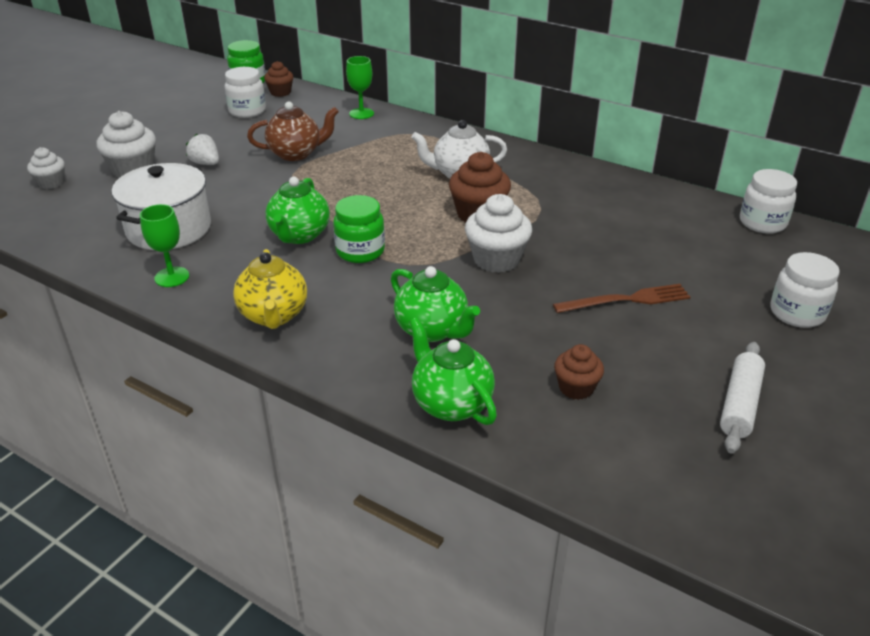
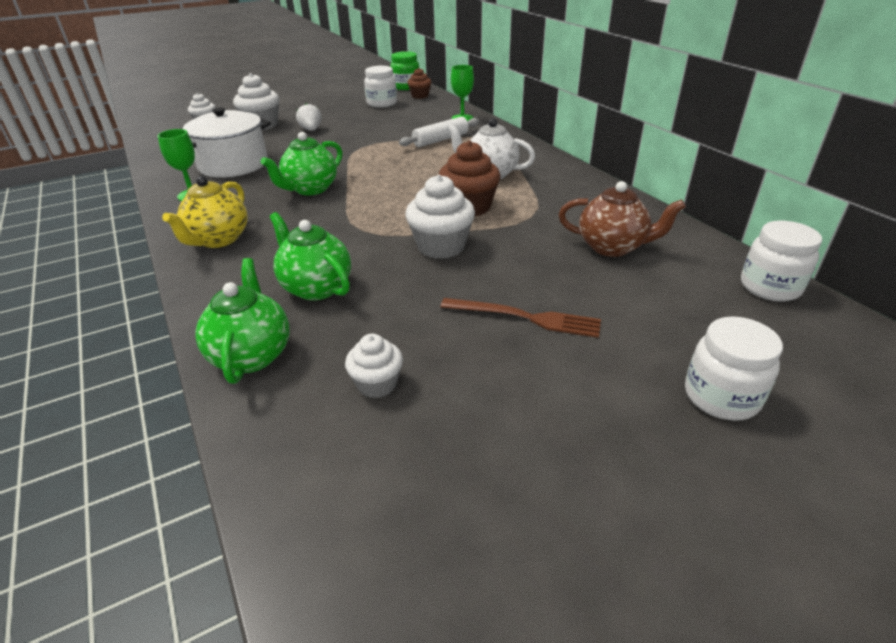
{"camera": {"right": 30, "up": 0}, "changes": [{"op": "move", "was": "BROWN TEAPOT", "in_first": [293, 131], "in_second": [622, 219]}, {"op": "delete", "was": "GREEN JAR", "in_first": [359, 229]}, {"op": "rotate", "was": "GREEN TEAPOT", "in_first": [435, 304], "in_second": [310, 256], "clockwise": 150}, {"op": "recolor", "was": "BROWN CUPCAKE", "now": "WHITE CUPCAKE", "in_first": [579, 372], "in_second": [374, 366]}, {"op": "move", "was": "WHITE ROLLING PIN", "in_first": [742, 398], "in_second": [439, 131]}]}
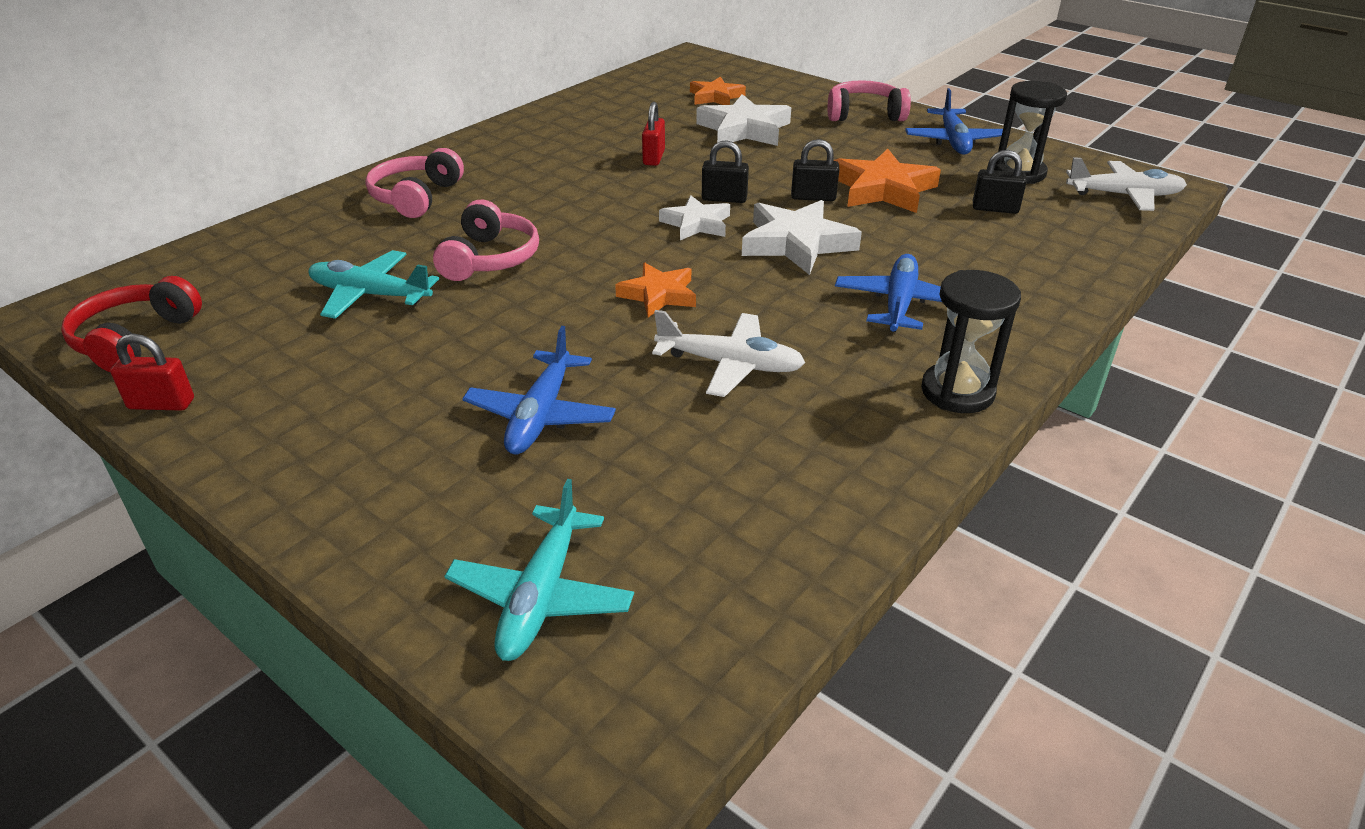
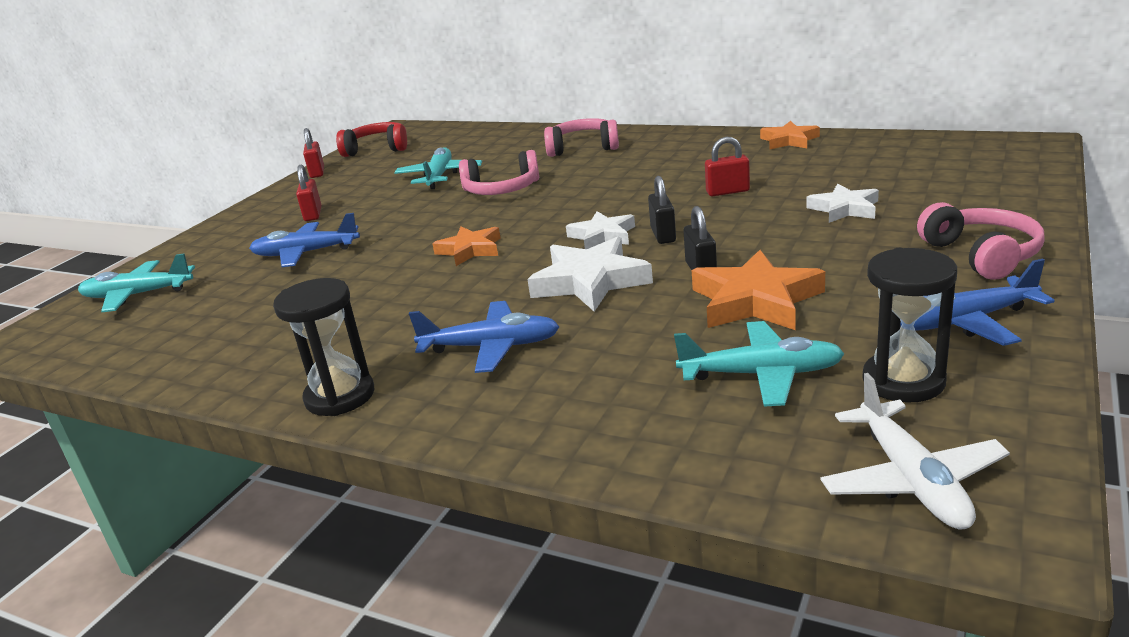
{"camera": {"right": 80, "up": -10}, "changes": [{"op": "delete", "was": "WHITE PLANE", "in_first": [728, 353]}, {"op": "move", "was": "ORANGE STAR", "in_first": [718, 90], "in_second": [790, 135]}, {"op": "resize", "was": "WHITE STAR", "in_first": [743, 120], "in_second": [842, 203], "ratio": 0.64}, {"op": "replace", "was": "BLACK PADLOCK", "now": "TURQUOISE PLANE", "in_first": [1000, 182], "in_second": [759, 364]}, {"op": "insert", "now": "RED PADLOCK", "in_second": [309, 193]}]}
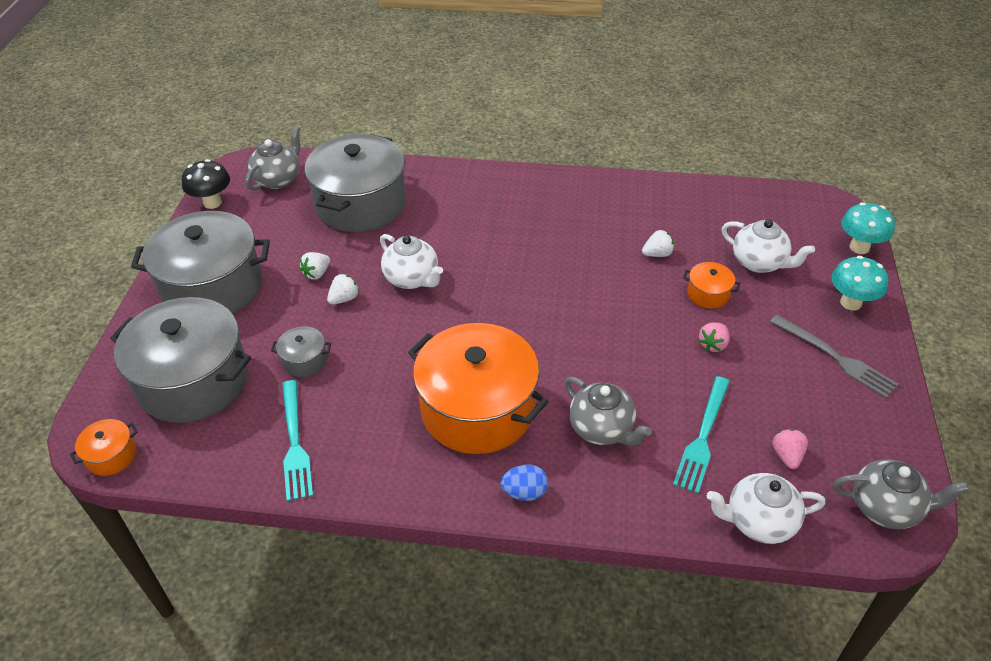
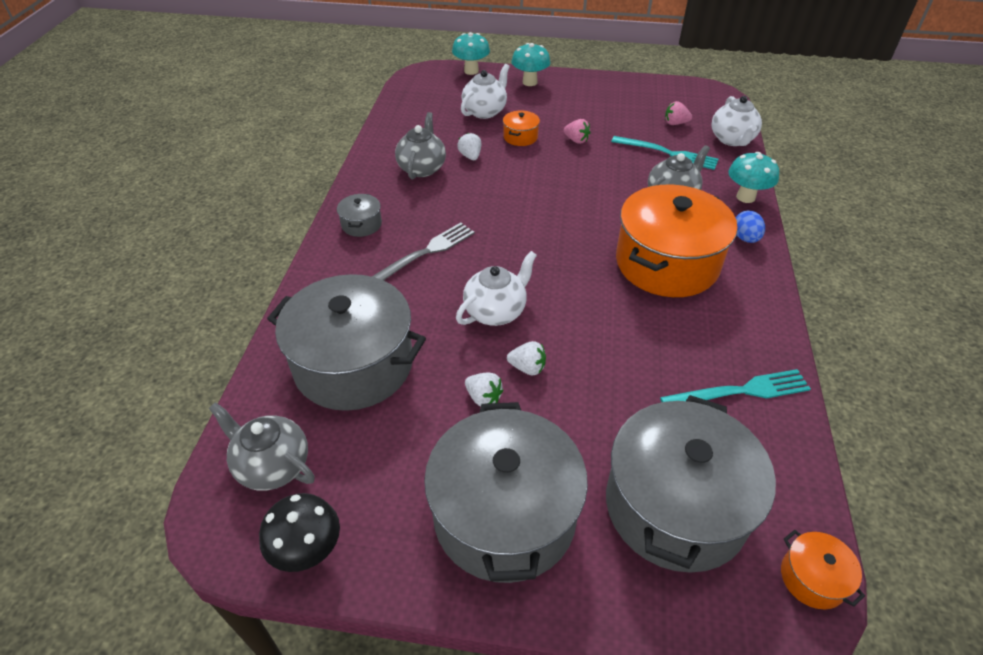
{"camera": {"right": -90, "up": 0}, "changes": [{"op": "move", "was": "GREY POT", "in_first": [301, 351], "in_second": [359, 215]}, {"op": "rotate", "was": "WHITE STRAWBERRY", "in_first": [343, 289], "in_second": [526, 358], "clockwise": 150}, {"op": "move", "was": "GREY FORK", "in_first": [834, 356], "in_second": [423, 251]}, {"op": "move", "was": "GREY TEAPOT", "in_first": [901, 494], "in_second": [420, 145]}, {"op": "insert", "now": "TURQUOISE MUSHROOM", "in_second": [753, 177]}]}
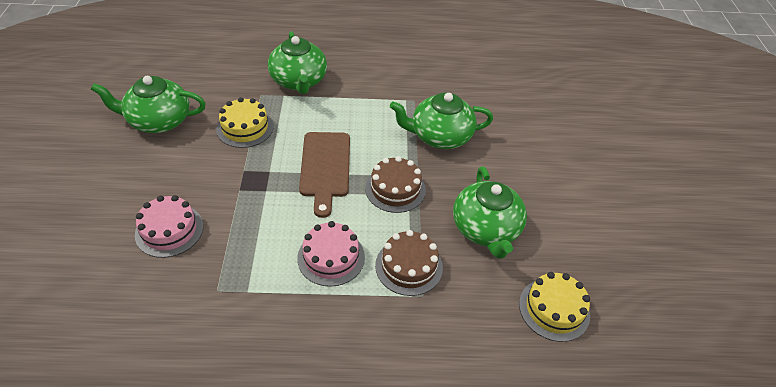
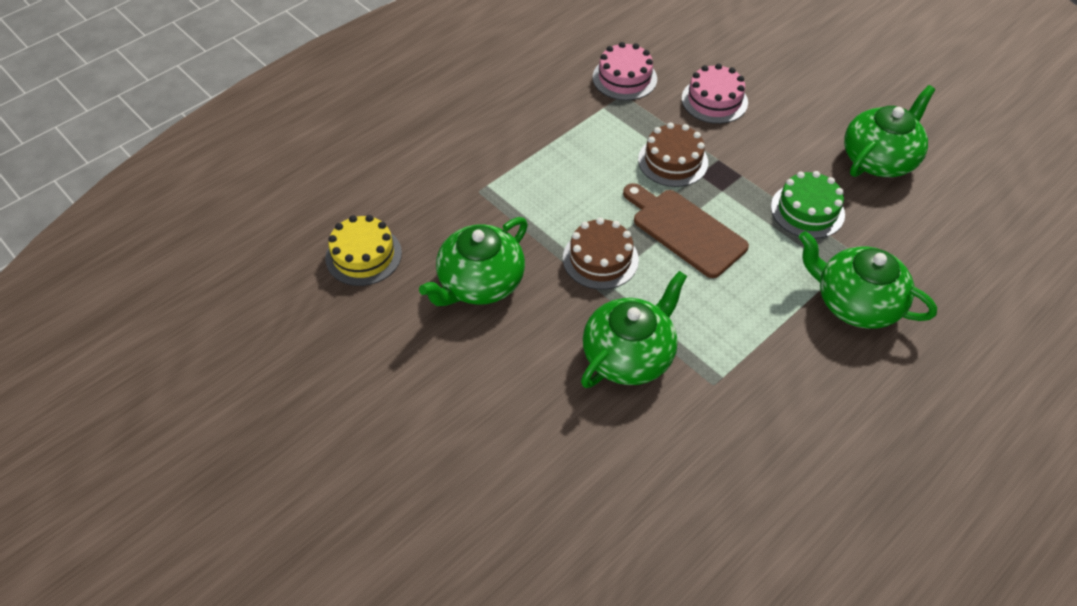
{"camera": {"right": 140, "up": 5}, "changes": [{"op": "recolor", "was": "YELLOW CAKE", "now": "GREEN CAKE", "in_first": [245, 122], "in_second": [808, 205]}, {"op": "move", "was": "PINK CAKE", "in_first": [331, 254], "in_second": [624, 71]}, {"op": "move", "was": "BROWN CAKE", "in_first": [409, 263], "in_second": [673, 154]}, {"op": "rotate", "was": "GREEN TEAPOT", "in_first": [490, 212], "in_second": [473, 261], "clockwise": -90}]}
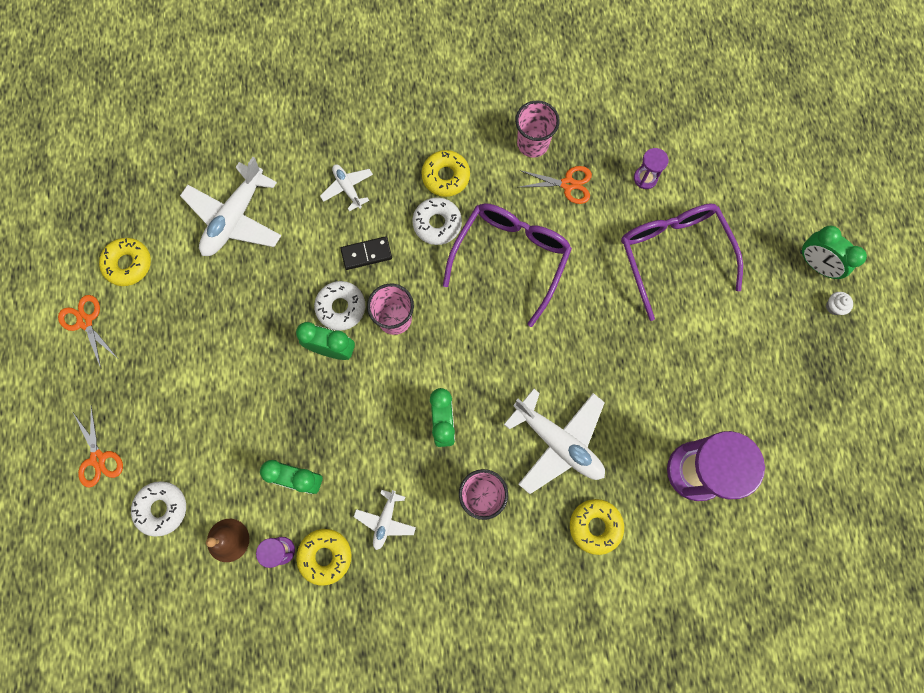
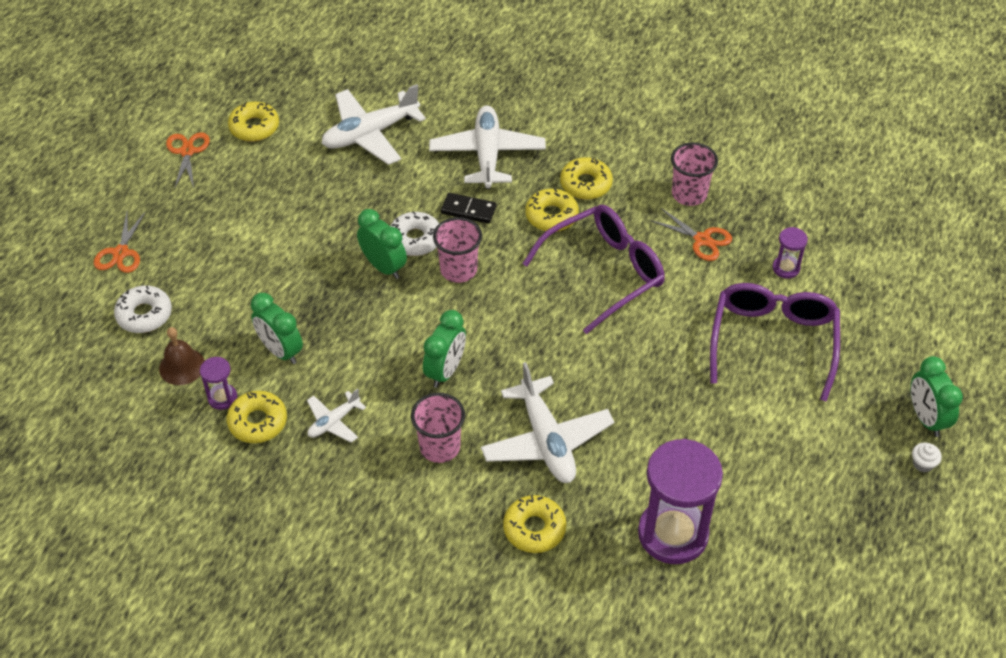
{"camera": {"right": 30, "up": -25}, "changes": [{"op": "resize", "was": "WHITE PLANE", "in_first": [346, 188], "in_second": [487, 147], "ratio": 1.93}, {"op": "recolor", "was": "WHITE DONUT", "now": "YELLOW DONUT", "in_first": [437, 221], "in_second": [552, 210]}]}
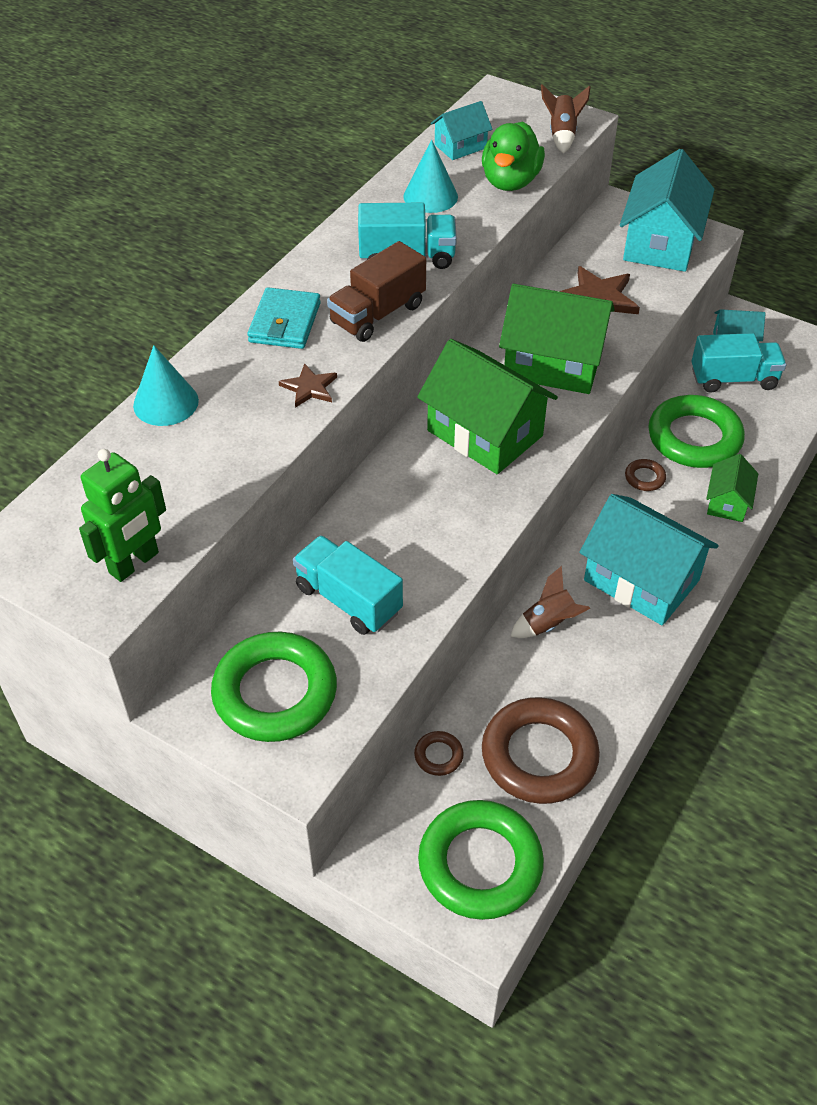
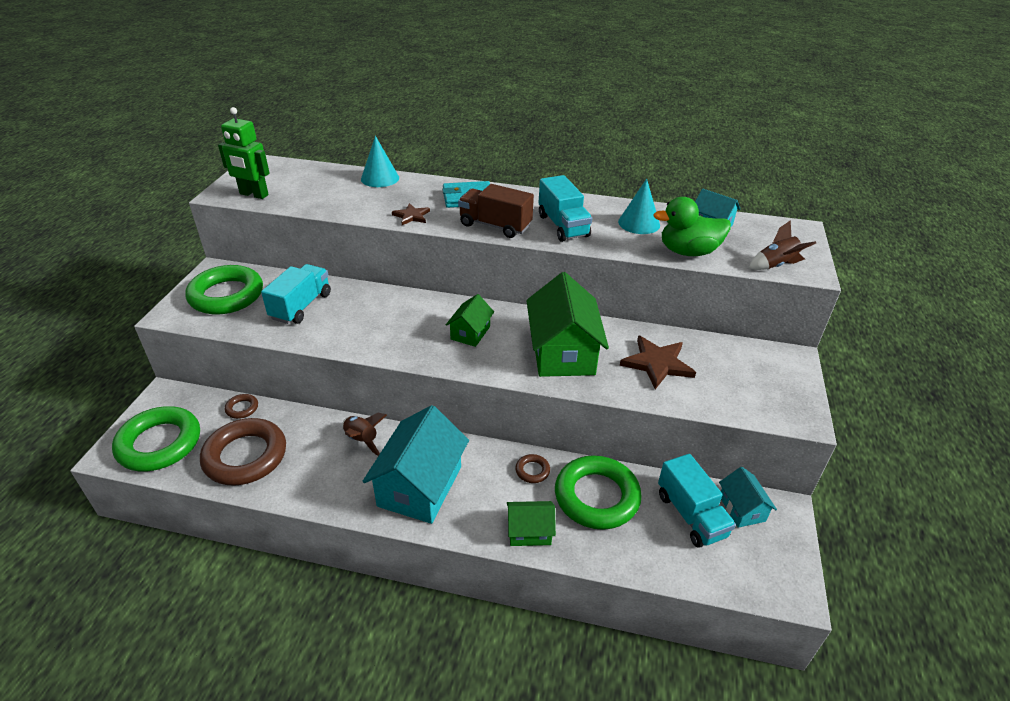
{"camera": {"right": 70, "up": -10}, "changes": [{"op": "resize", "was": "GREEN HOUSE", "in_first": [487, 406], "in_second": [470, 320], "ratio": 0.51}, {"op": "delete", "was": "TURQUOISE HOUSE", "in_first": [667, 210]}]}
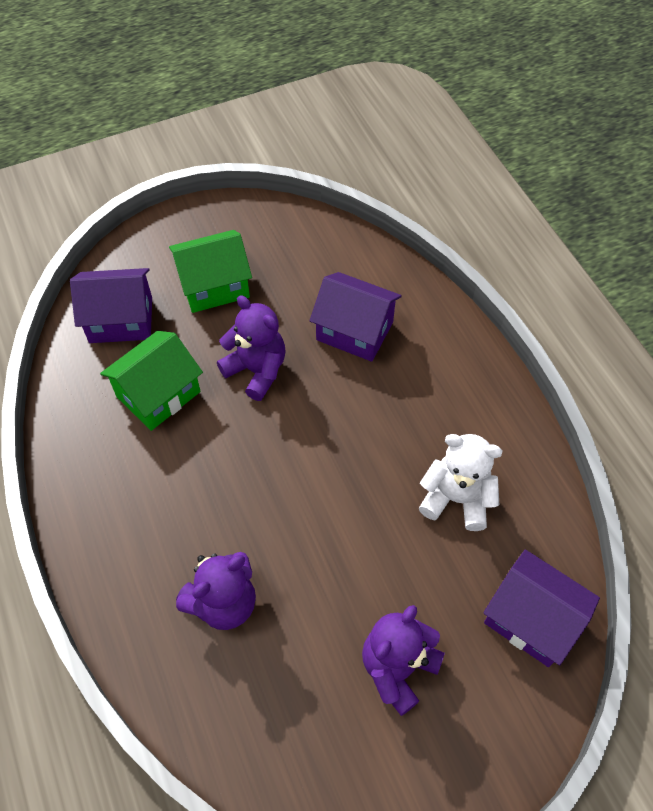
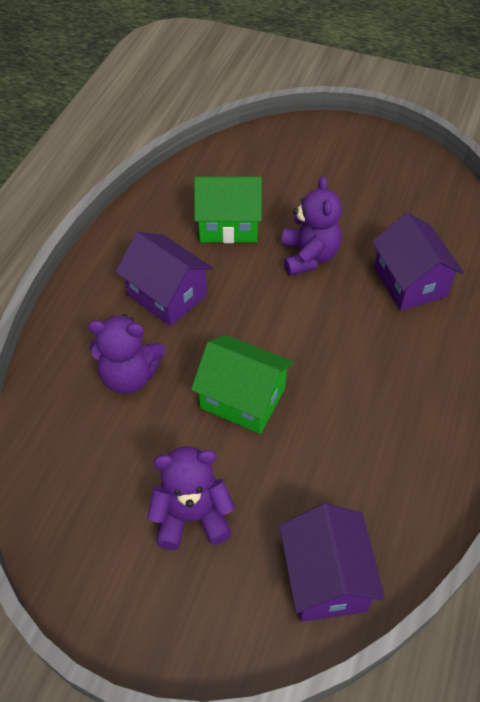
{"camera": {"right": 45, "up": -5}, "changes": [{"op": "move", "was": "PURPLE HOUSE", "in_first": [111, 305], "in_second": [164, 279]}, {"op": "move", "was": "GREEN HOUSE", "in_first": [210, 271], "in_second": [242, 384]}, {"op": "delete", "was": "WHITE TEDDY BEAR", "in_first": [461, 482]}]}
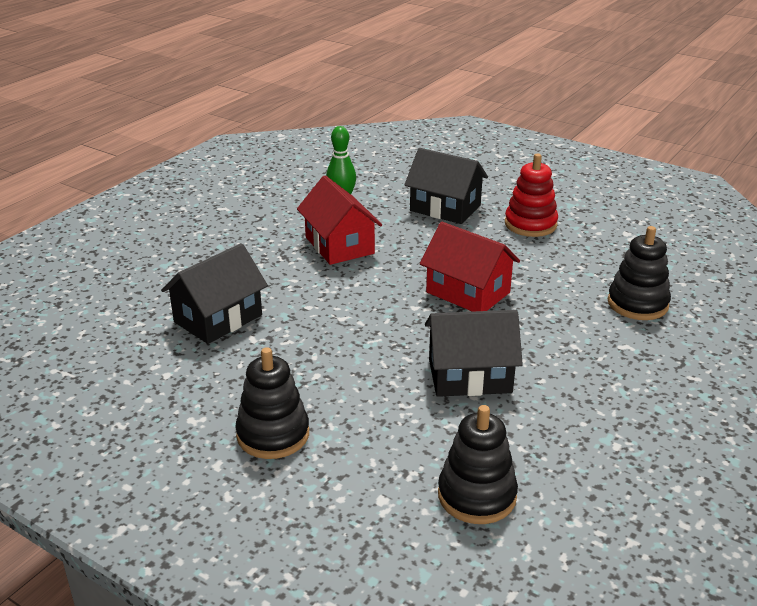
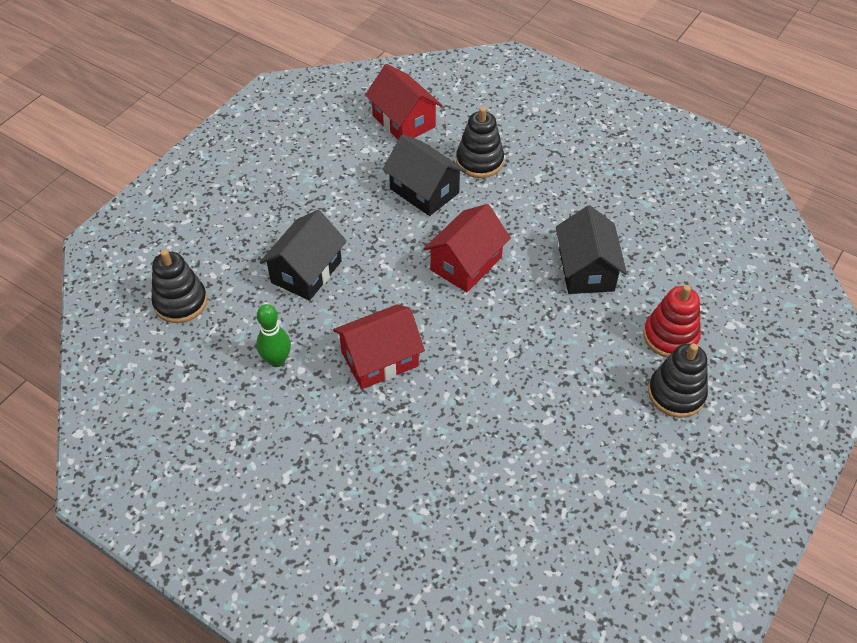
{"camera": {"right": -90, "up": 20}, "changes": [{"op": "move", "was": "BLACK HOUSE", "in_first": [214, 293], "in_second": [424, 175]}, {"op": "move", "was": "BLACK STACKING TOY", "in_first": [478, 464], "in_second": [179, 286]}, {"op": "move", "was": "RED STACKING TOY", "in_first": [531, 195], "in_second": [672, 321]}, {"op": "insert", "now": "RED HOUSE", "in_second": [403, 101]}]}
